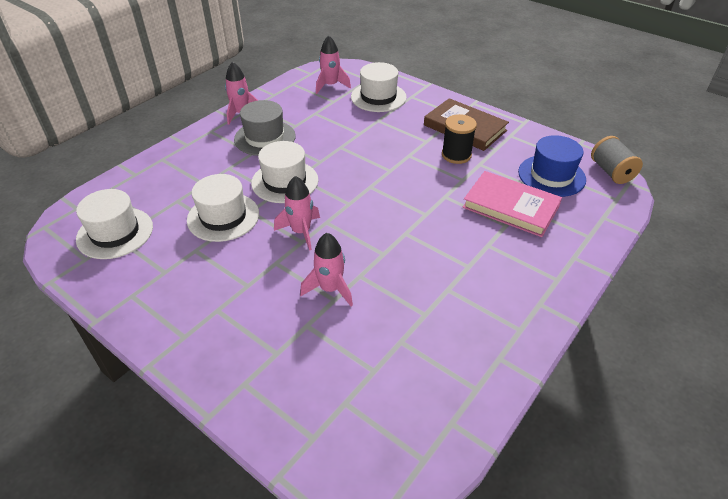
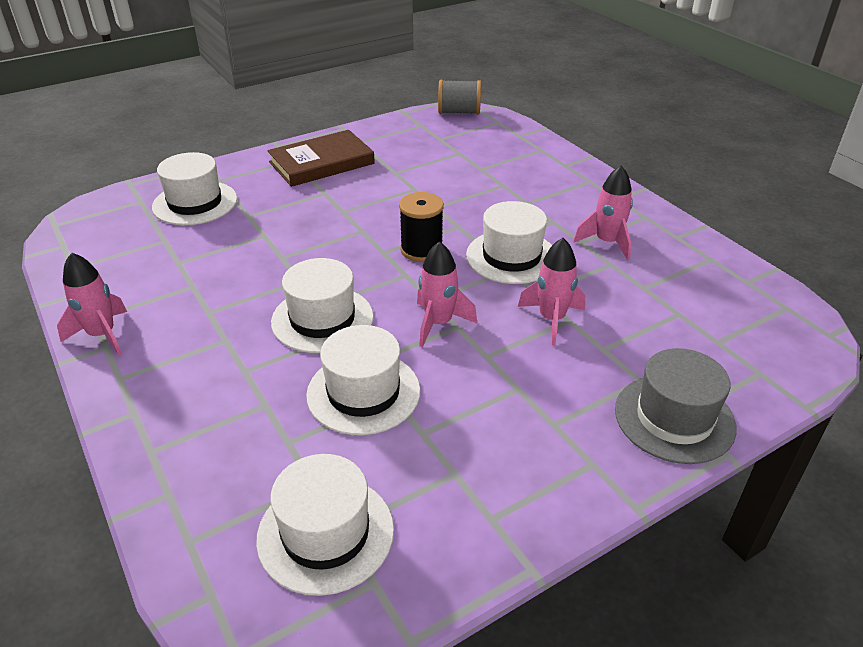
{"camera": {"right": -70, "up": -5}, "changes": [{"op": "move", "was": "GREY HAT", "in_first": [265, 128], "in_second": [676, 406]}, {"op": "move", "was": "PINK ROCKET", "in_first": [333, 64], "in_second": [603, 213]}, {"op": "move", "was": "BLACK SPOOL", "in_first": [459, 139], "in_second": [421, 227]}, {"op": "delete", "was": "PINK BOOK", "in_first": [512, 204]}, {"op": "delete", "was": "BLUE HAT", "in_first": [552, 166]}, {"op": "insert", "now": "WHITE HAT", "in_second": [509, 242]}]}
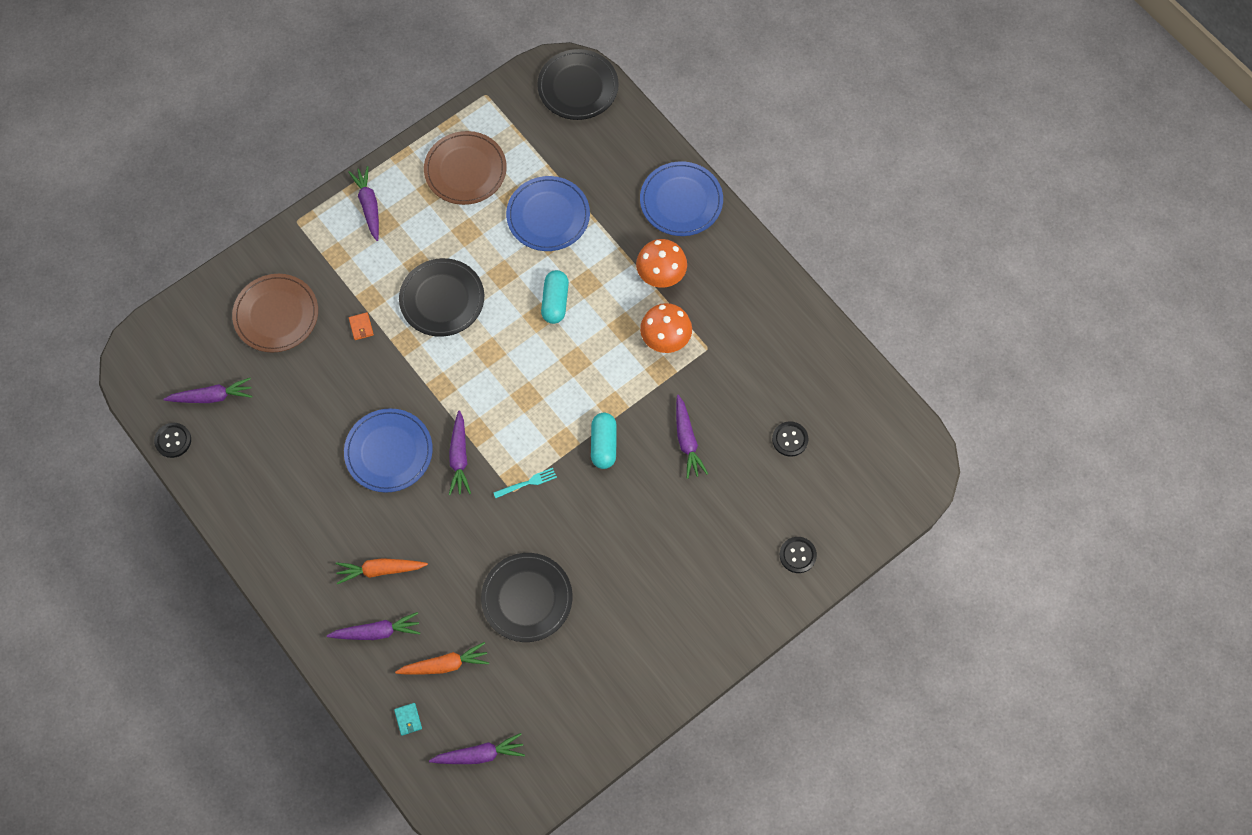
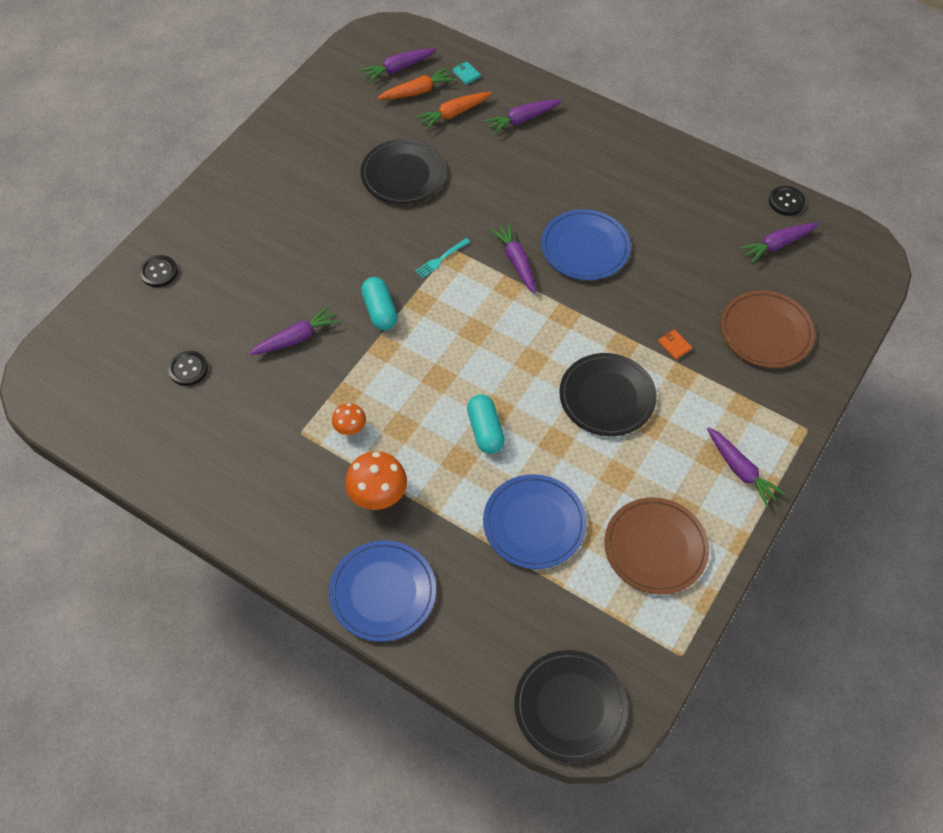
{"camera": {"right": 160, "up": -10}, "changes": [{"op": "move", "was": "ORANGE CARROT", "in_first": [382, 571], "in_second": [416, 83]}, {"op": "resize", "was": "ORANGE MUSHROOM", "in_first": [666, 328], "in_second": [349, 419], "ratio": 0.58}, {"op": "rotate", "was": "PURPLE CARROT", "in_first": [692, 437], "in_second": [294, 330], "clockwise": 90}]}
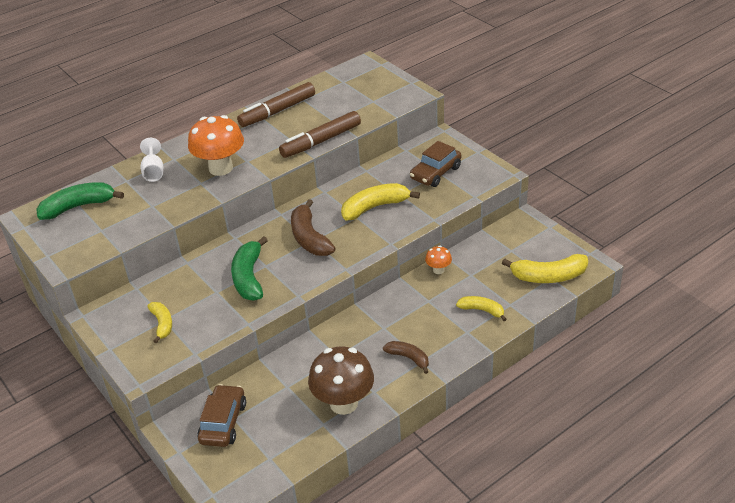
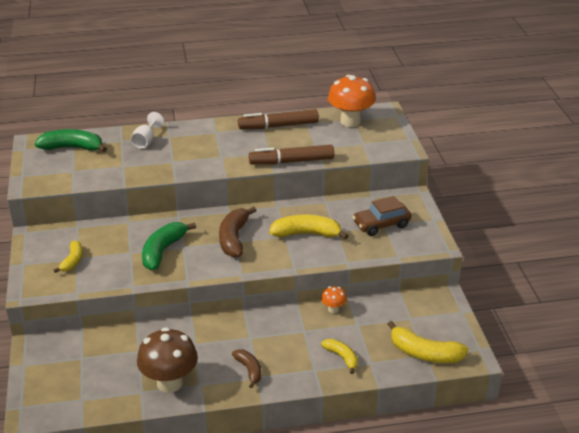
{"camera": {"right": 25, "up": -5}, "changes": [{"op": "move", "was": "ORANGE MUSHROOM", "in_first": [216, 145], "in_second": [351, 101]}, {"op": "delete", "was": "BROWN CAR", "in_first": [221, 415]}]}
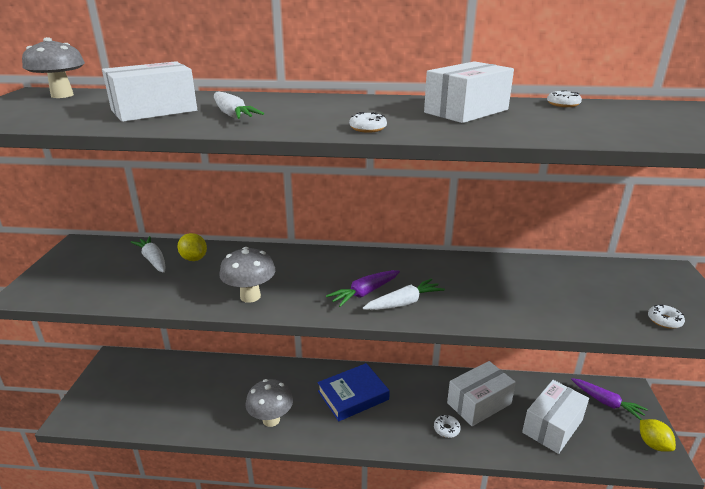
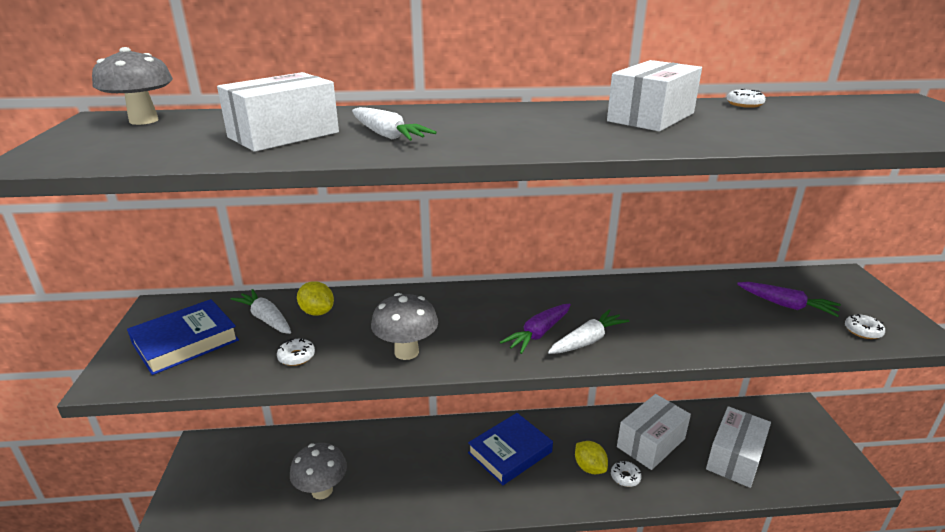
{"camera": {"right": -10, "up": 0}, "changes": [{"op": "move", "was": "GREY MUSHROOM", "in_first": [269, 403], "in_second": [318, 471]}, {"op": "move", "was": "WHITE DONUT", "in_first": [368, 122], "in_second": [296, 352]}, {"op": "move", "was": "PURPLE CARROT", "in_first": [609, 399], "in_second": [789, 299]}, {"op": "move", "was": "YELLOW LEMON", "in_first": [658, 435], "in_second": [591, 457]}, {"op": "insert", "now": "BLUE BOOK", "in_second": [183, 337]}]}
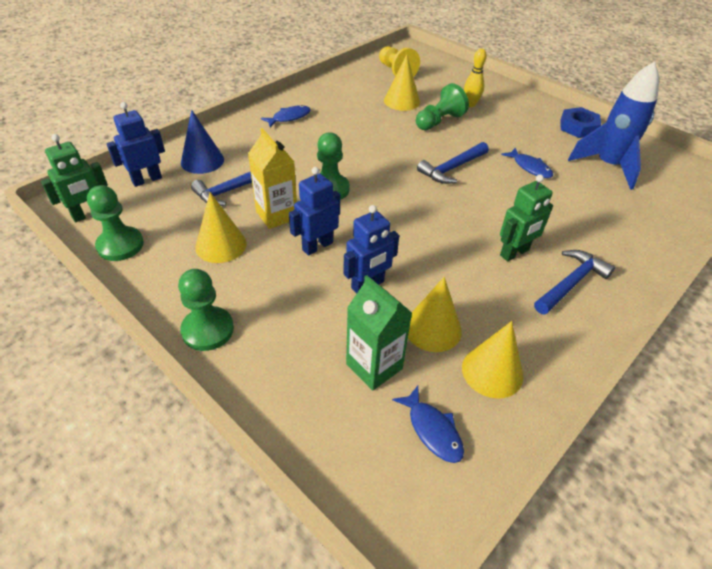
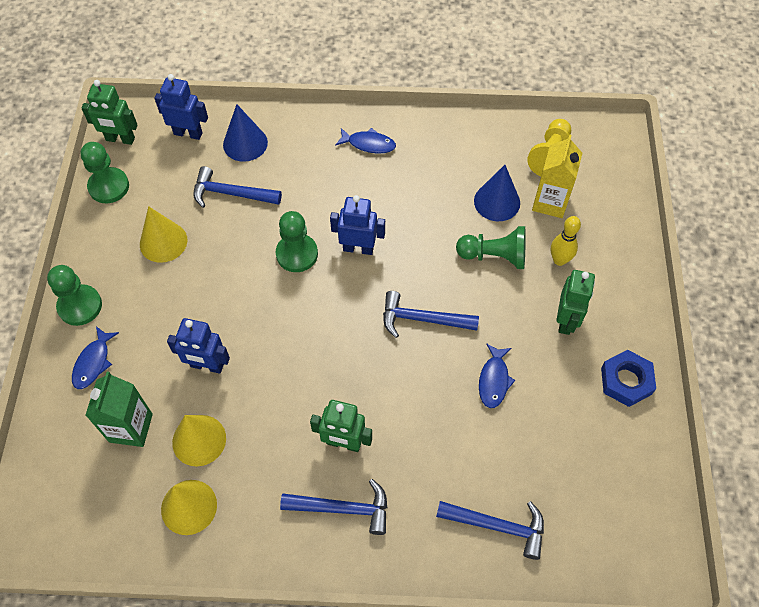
{"camera": {"right": 50, "up": 15}, "changes": [{"op": "move", "was": "YELLOW CARTON", "in_first": [272, 178], "in_second": [557, 176]}, {"op": "move", "was": "BLUE ROBOT", "in_first": [314, 211], "in_second": [357, 225]}, {"op": "recolor", "was": "YELLOW CONE", "now": "BLUE CONE", "in_first": [402, 82], "in_second": [497, 193]}, {"op": "move", "was": "BLUE FISH", "in_first": [428, 424], "in_second": [95, 357]}, {"op": "delete", "was": "BLUE ROCKET", "in_first": [613, 125]}, {"op": "insert", "now": "BLUE HAMMER", "in_second": [490, 530]}, {"op": "insert", "now": "GREEN ROBOT", "in_second": [575, 302]}]}
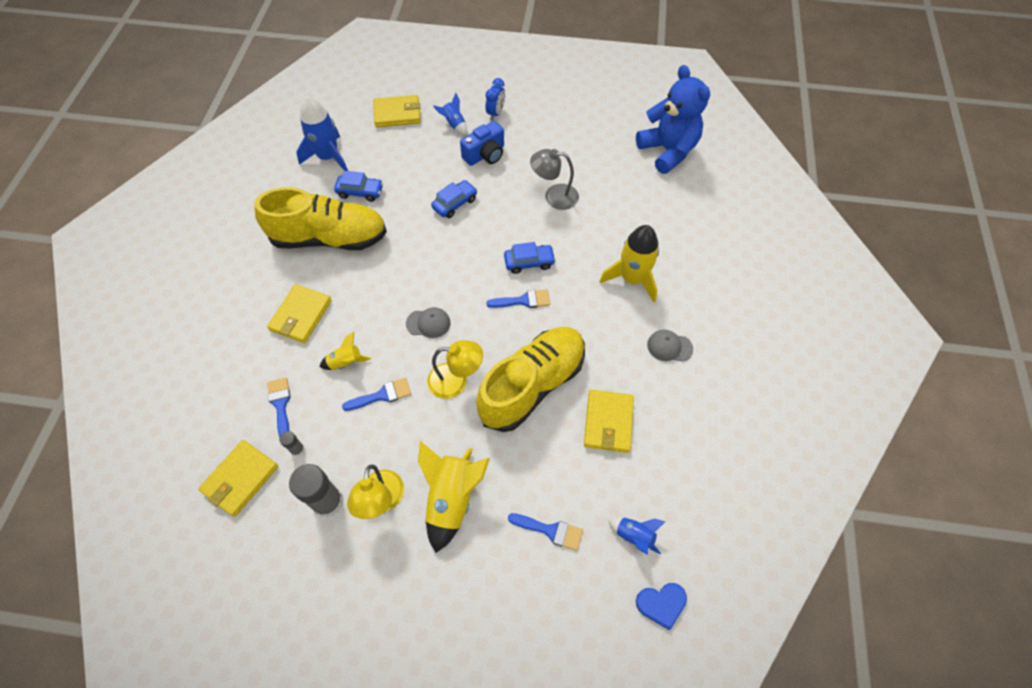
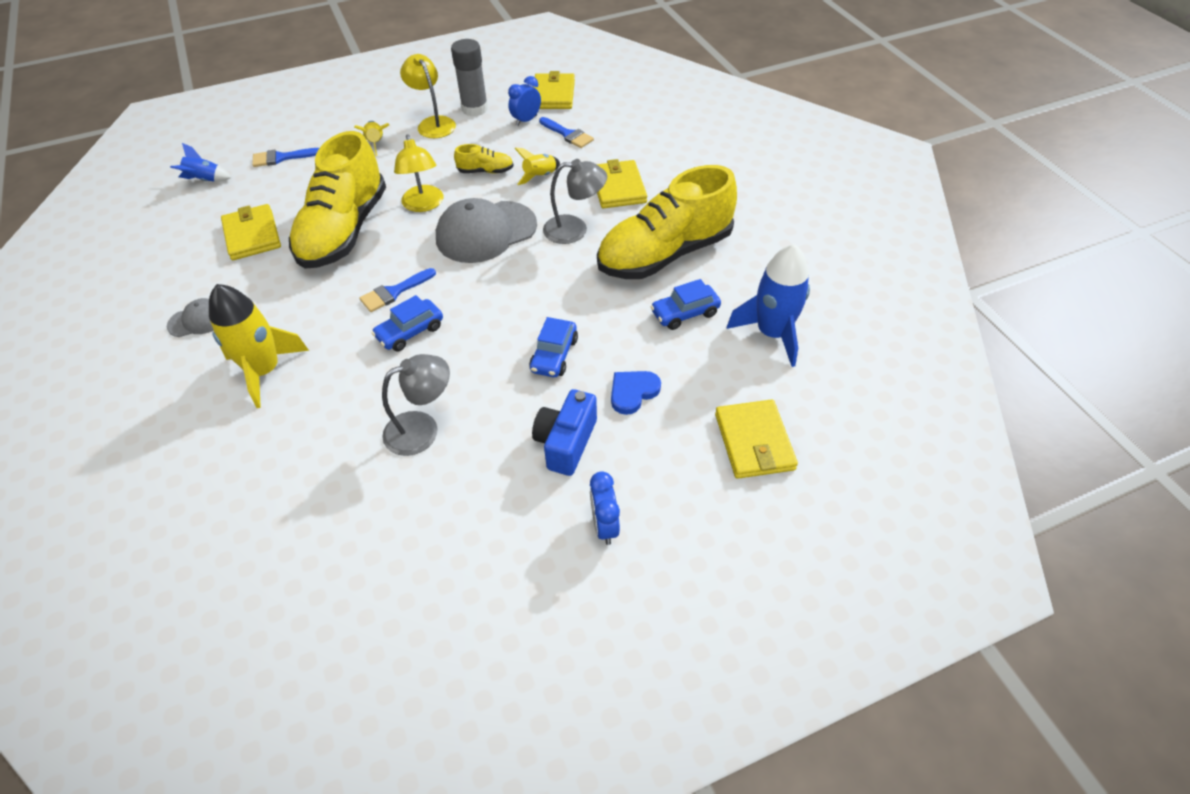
{"camera": {"right": 150, "up": -10}, "changes": [{"op": "replace", "was": "GREY GLUE STICK", "now": "BLUE CLOCK", "in_first": [292, 444], "in_second": [524, 101]}, {"op": "replace", "was": "BLUE BRUSH", "now": "YELLOW SHOE", "in_first": [376, 394], "in_second": [484, 158]}, {"op": "rotate", "was": "YELLOW WALLET", "in_first": [397, 111], "in_second": [756, 439], "clockwise": -60}, {"op": "resize", "was": "GREY CAP", "in_first": [428, 322], "in_second": [486, 230], "ratio": 2.01}, {"op": "resize", "was": "YELLOW ROCKET", "in_first": [454, 497], "in_second": [371, 138], "ratio": 0.53}, {"op": "rotate", "was": "YELLOW LAMP", "in_first": [455, 369], "in_second": [418, 173], "clockwise": -75}, {"op": "delete", "was": "BLUE ROCKET", "in_first": [450, 114]}, {"op": "delete", "was": "BLUE TEDDY BEAR", "in_first": [673, 119]}, {"op": "move", "was": "BLUE HEART", "in_first": [661, 606], "in_second": [636, 393]}, {"op": "insert", "now": "GREY LAMP", "in_second": [575, 201]}]}
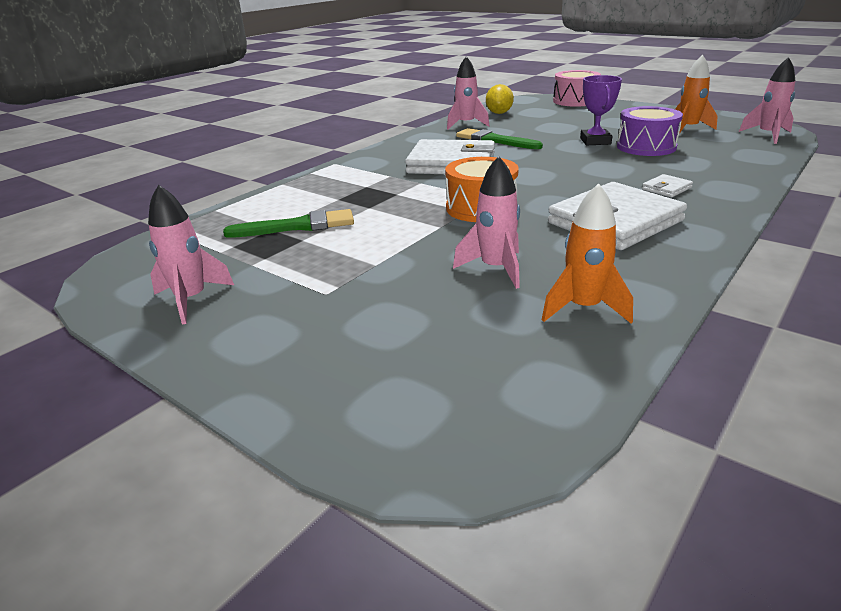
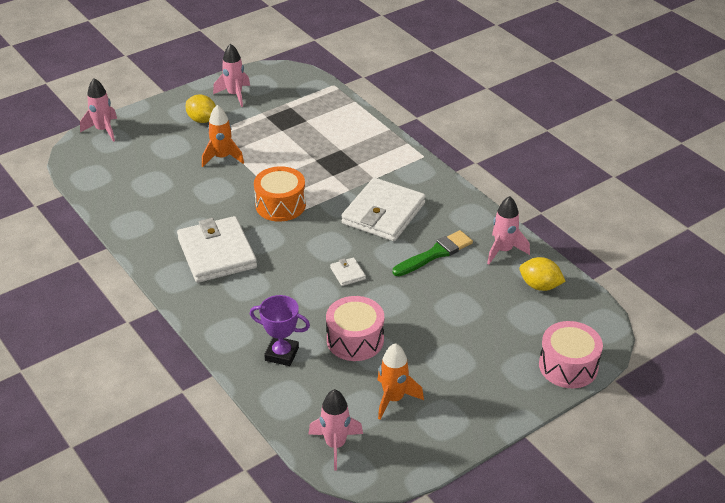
{"camera": {"right": 105, "up": 10}, "changes": [{"op": "delete", "was": "GREEN BRUSH", "in_first": [288, 223]}, {"op": "move", "was": "PINK ROCKET", "in_first": [486, 222], "in_second": [98, 110]}, {"op": "move", "was": "ORANGE ROCKET", "in_first": [587, 253], "in_second": [223, 136]}, {"op": "move", "was": "PURPLE TROPHY", "in_first": [601, 110], "in_second": [280, 330]}, {"op": "recolor", "was": "PURPLE DRUM", "now": "PINK DRUM", "in_first": [650, 131], "in_second": [355, 328]}, {"op": "move", "was": "WHITE WALLET", "in_first": [667, 185], "in_second": [348, 271]}, {"op": "insert", "now": "YELLOW LEMON", "in_second": [201, 108]}]}
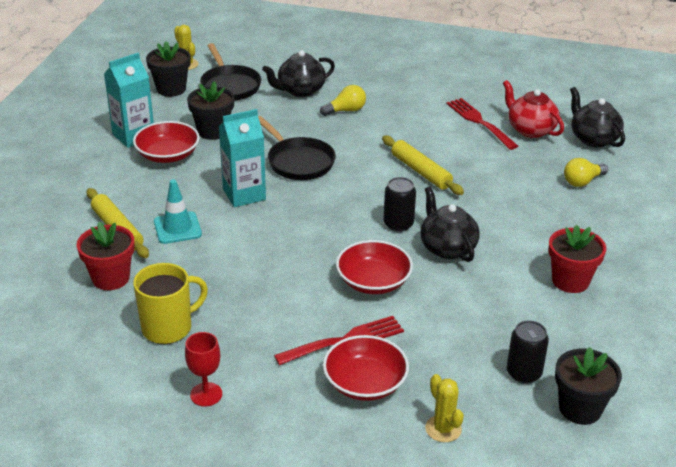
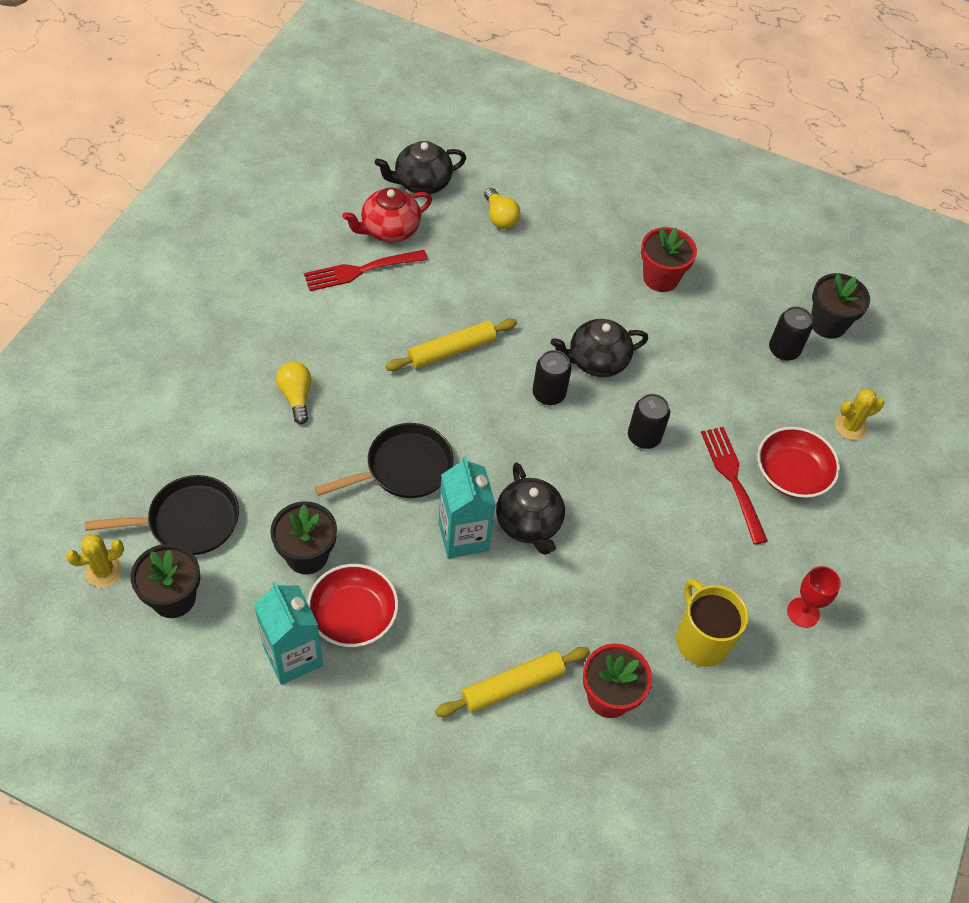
{"camera": {"right": -85, "up": 20}, "changes": [{"op": "delete", "was": "TURQUOISE TRAFFIC CONE", "in_first": [178, 211]}, {"op": "move", "was": "BLACK TEAPOT", "in_first": [298, 73], "in_second": [530, 509]}, {"op": "replace", "was": "RED BOWL", "now": "BLACK CAN", "in_first": [374, 267], "in_second": [649, 421]}]}
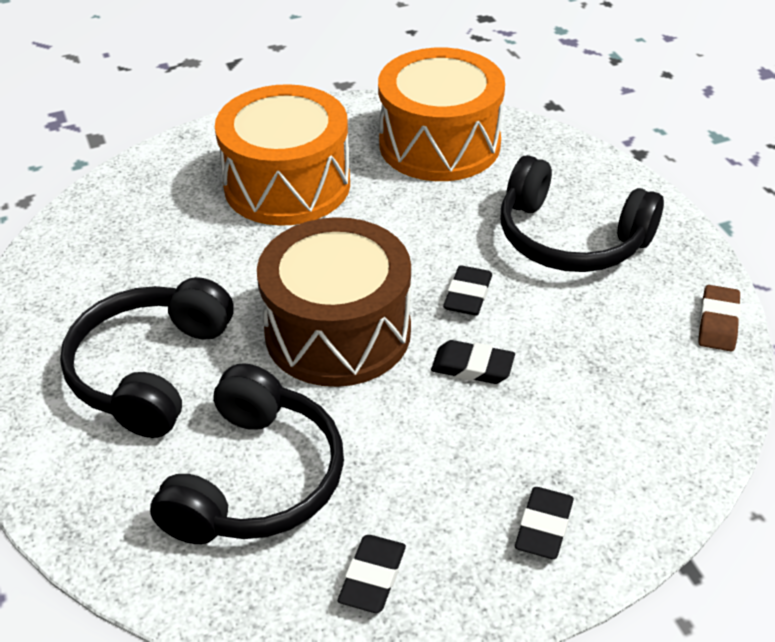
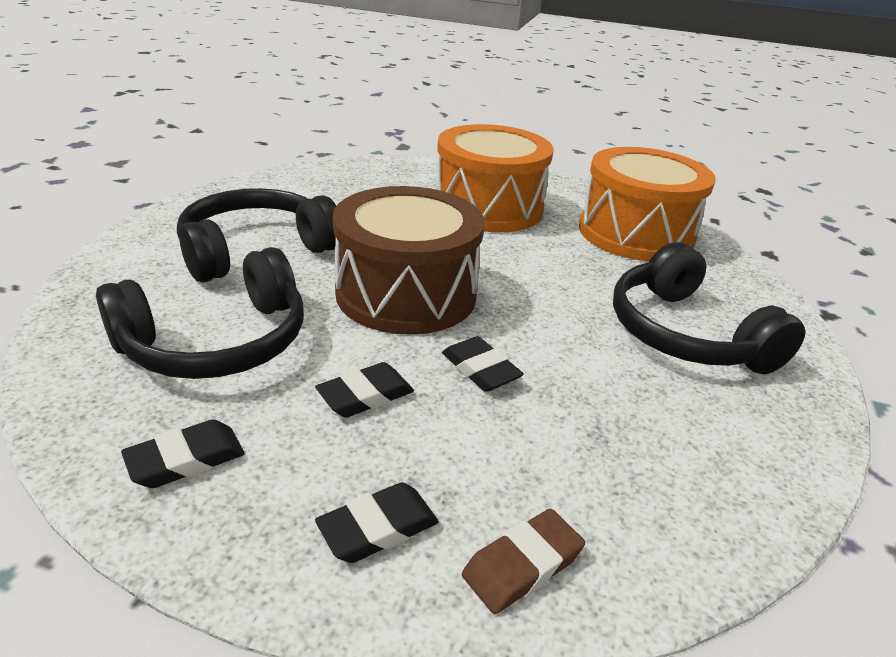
{"camera": {"right": 35, "up": -10}, "changes": [{"op": "move", "was": "BLACK ERASER", "in_first": [467, 290], "in_second": [364, 389]}, {"op": "move", "was": "BROWN ERASER", "in_first": [719, 318], "in_second": [523, 561]}]}
